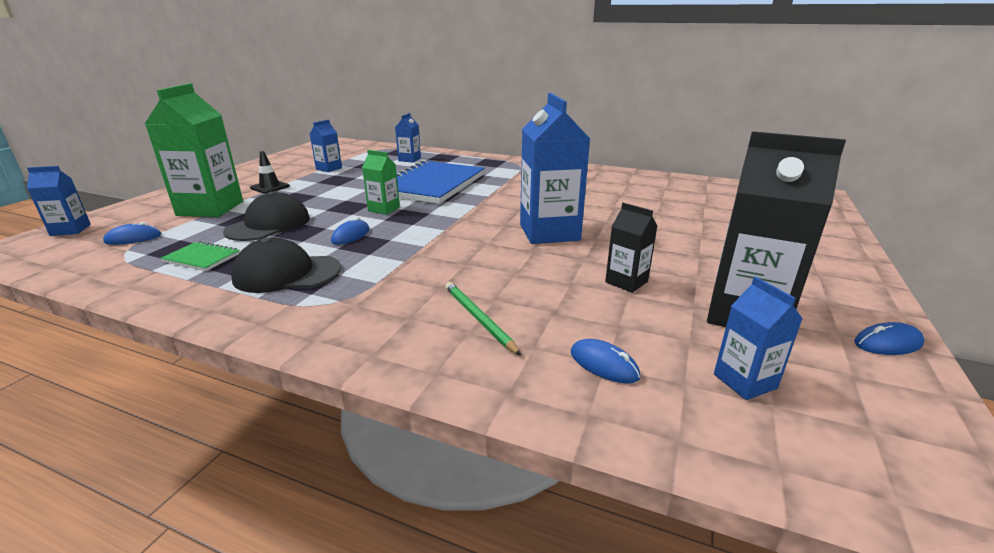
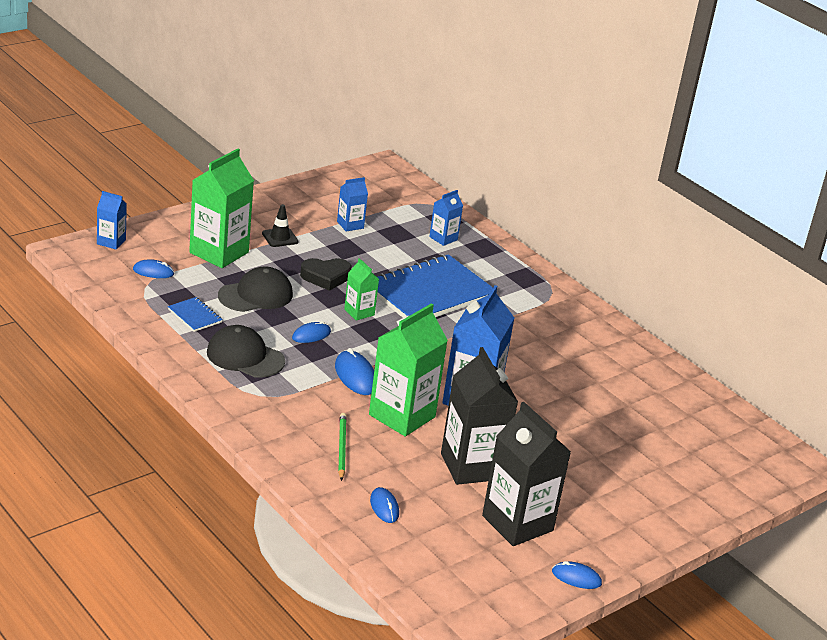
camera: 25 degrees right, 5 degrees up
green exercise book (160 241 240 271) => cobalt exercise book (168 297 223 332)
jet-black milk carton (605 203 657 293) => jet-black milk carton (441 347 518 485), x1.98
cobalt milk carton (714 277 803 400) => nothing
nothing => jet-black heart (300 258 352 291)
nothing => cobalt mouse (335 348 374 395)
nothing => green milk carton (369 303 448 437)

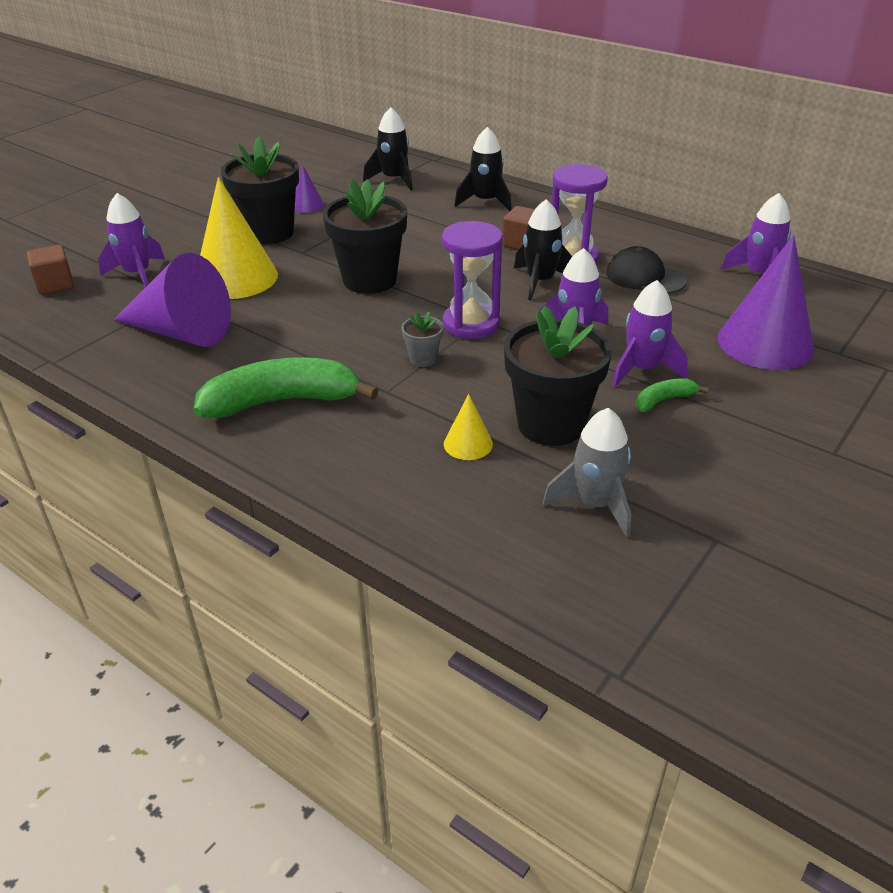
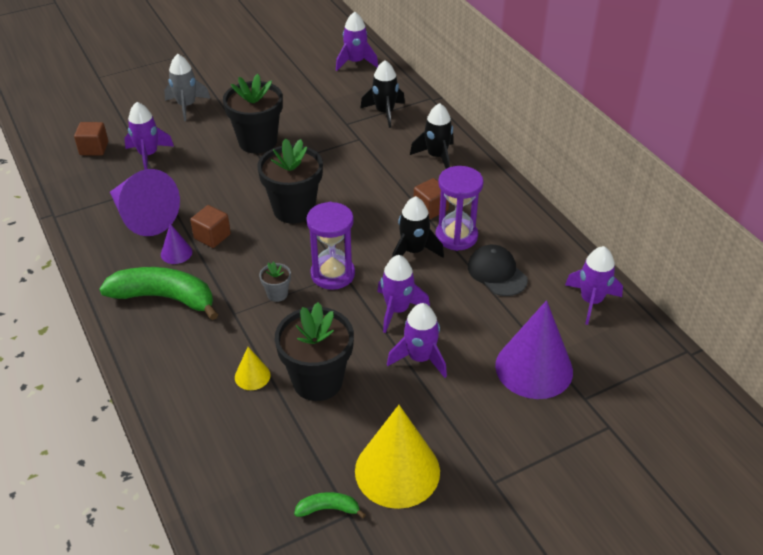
camera: 25 degrees right, 5 degrees up
bright yellow cone shape (200 177 278 299) => bright yellow cone shape (355 405 440 509), shifted
violet cone shape (295 165 324 213) => violet cone shape (161 224 192 264), shifted
grey toy rocket (542 408 631 538) => grey toy rocket (164 54 211 121), shifted
green banana fruit (636 378 709 412) => green banana fruit (294 492 366 518), shifted
nothing => brown cube (190 205 231 248)
nothing => violet toy rocket (336 12 378 71)

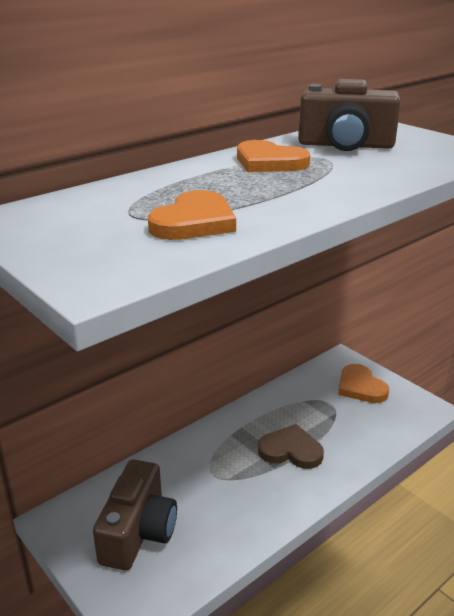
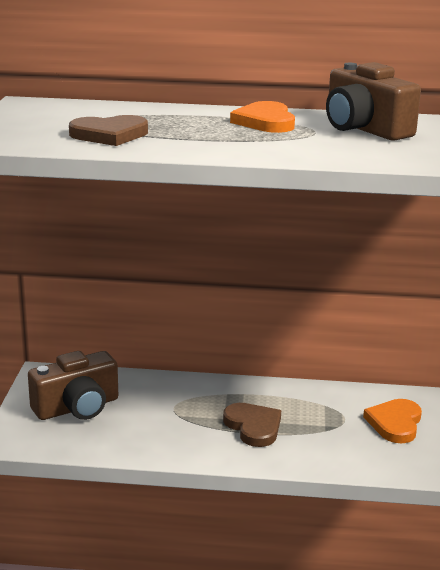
camera: 45 degrees right, 5 degrees down
orange-coloured heart (148 190 236 240) => brown heart (69 115 148 146)

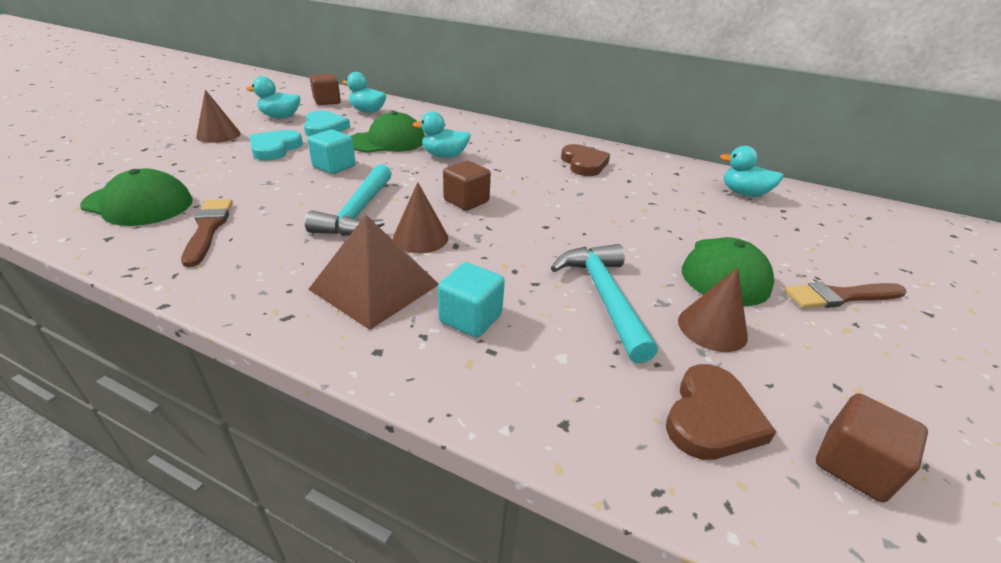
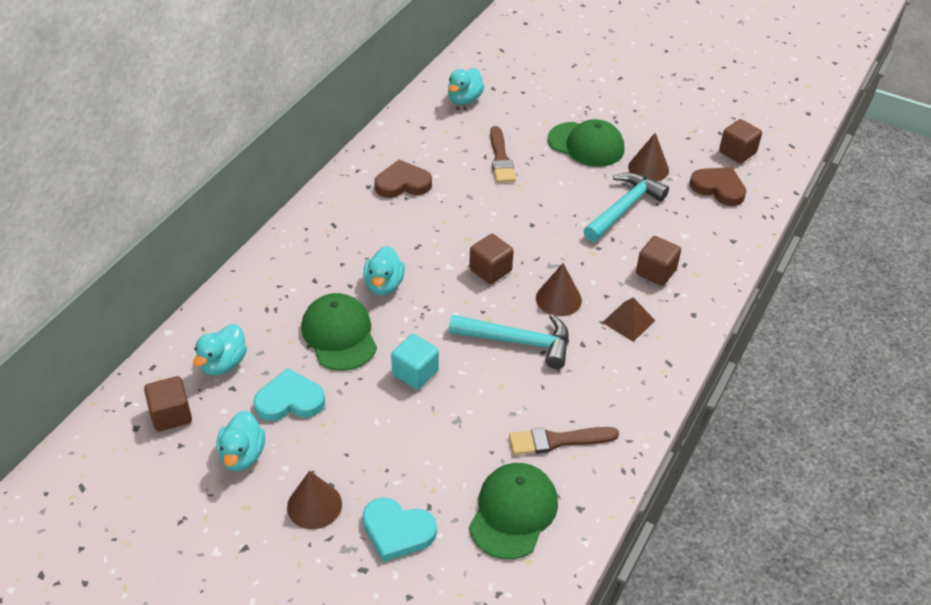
camera: 85 degrees left, 10 degrees up
teal heart (250 130 303 160) => teal heart (362 497 437 562), shifted
brown pyramid (308 215 438 330) => brown pyramid (602 298 656 342), x0.57
teal cube (438 262 505 338) => brown cube (636 236 681 286)
teal carpenter's hammer (551 244 658 363) => teal carpenter's hammer (583 172 669 242), 135 degrees clockwise
brown paintbrush (784 282 906 308) => brown paintbrush (490 126 516 183), shifted

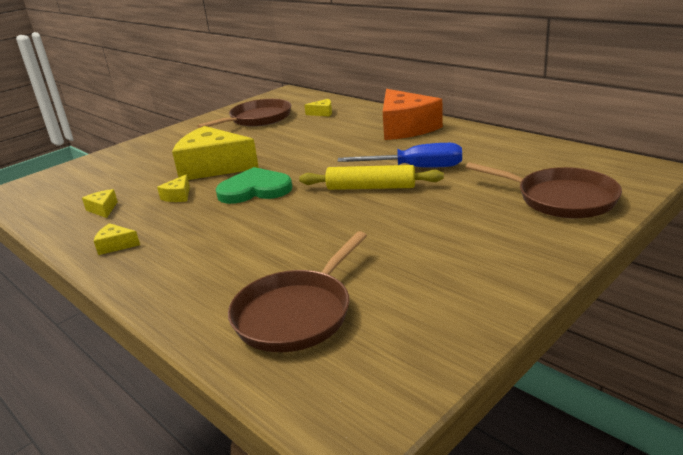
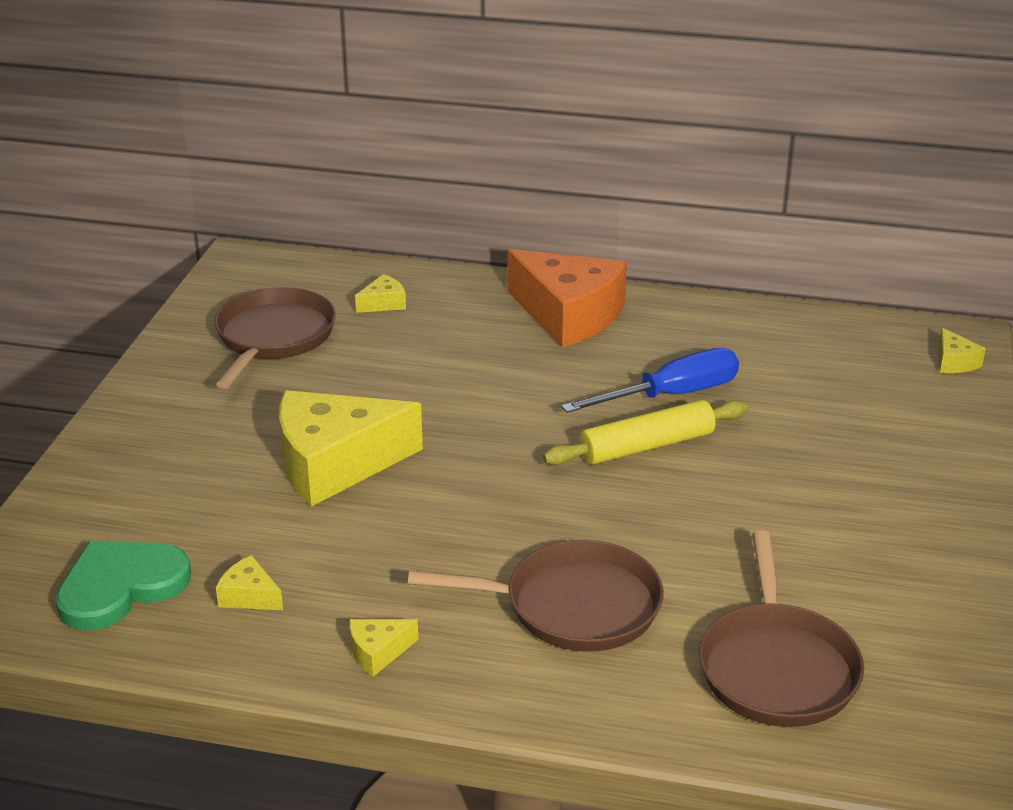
camera: 35 degrees left, 5 degrees up
bright yellow piece of cheese (157 174 190 202) => bright yellow piece of cheese (939 328 986 373), shifted
green heart (216 167 292 204) => green heart (55 541 191 630), shifted
brown skillet (466 162 622 218) => brown skillet (408 540 664 652), shifted

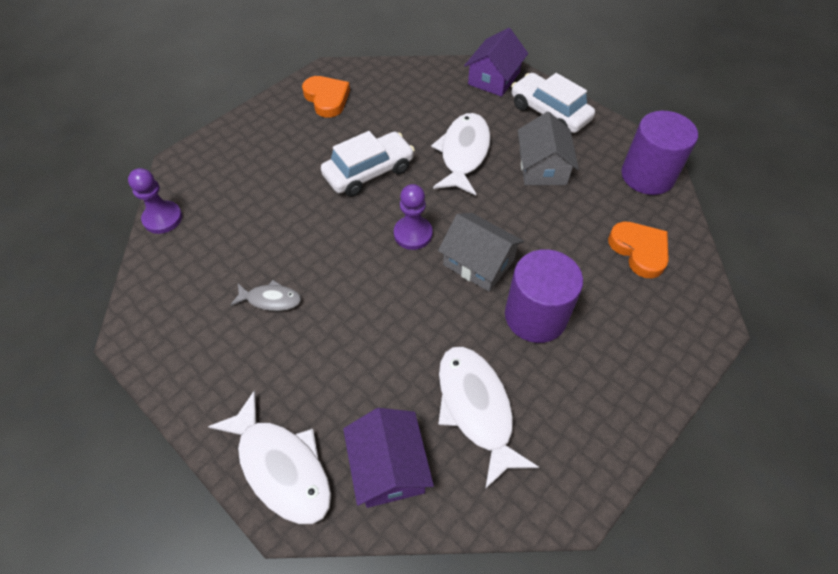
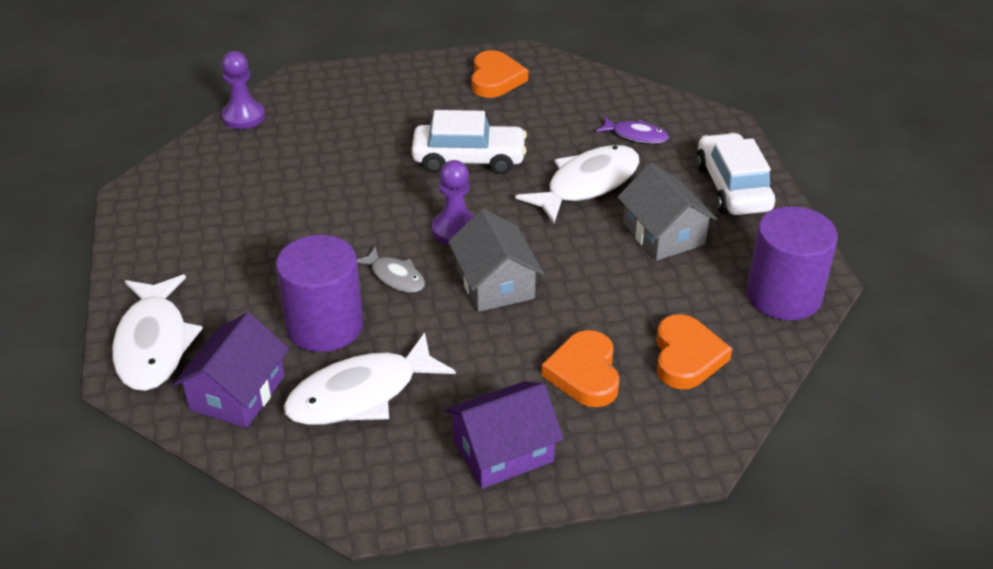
camera: 35 degrees right, 15 degrees down
grey fish figure (230 280 301 311) => grey fish figure (357 247 425 292), shifted
snow-white fish figure (438 346 539 489) => snow-white fish figure (284 332 456 425), 135 degrees counterclockwise
violet cottage (464 28 528 97) => violet cottage (445 381 563 489), shifted
violet cylinder (505 249 583 343) => violet cylinder (276 235 363 352), shifted
grey cottage (518 112 579 185) => grey cottage (618 163 717 261), 60 degrees counterclockwise
nothing => orange-coloured heart (542 330 620 407)
nothing => violet fish figure (596 116 669 143)

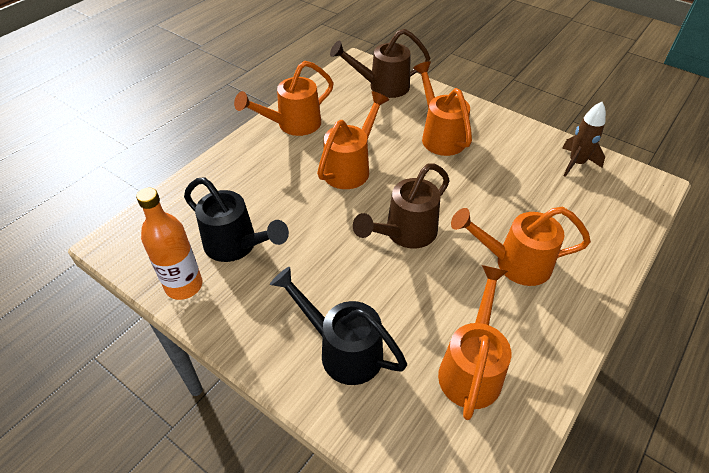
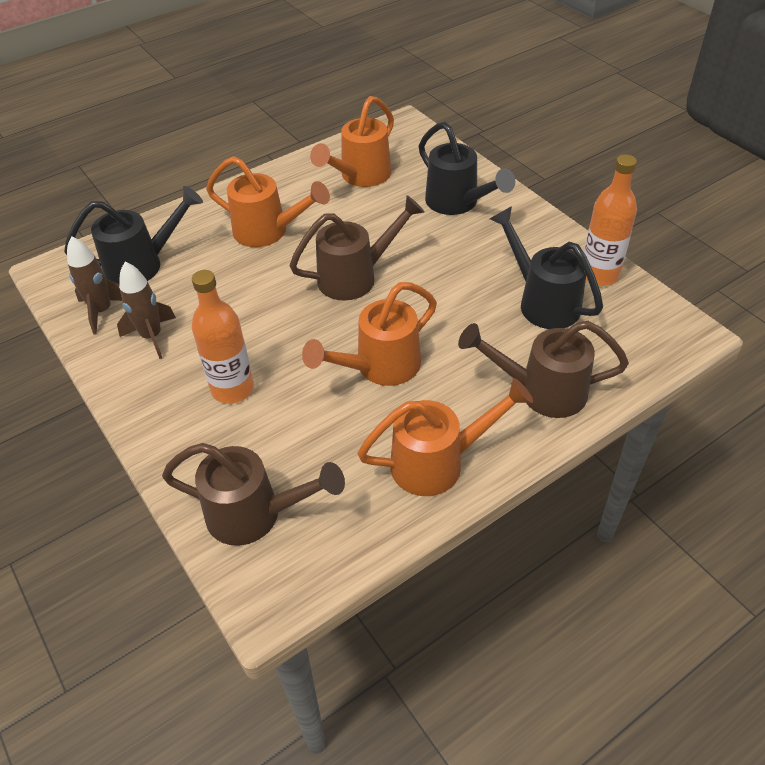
camera: 160 degrees left, 0 degrees up
orange-coloured sprinkling can (413 61 472 156) => orange-coloured flask (192 270 254 404)
nothing => jet-black sprinkling can (64 186 203 284)
nothing => brown toy rocket (117 262 176 359)
nothing => brown sprinkling can (458 321 629 418)

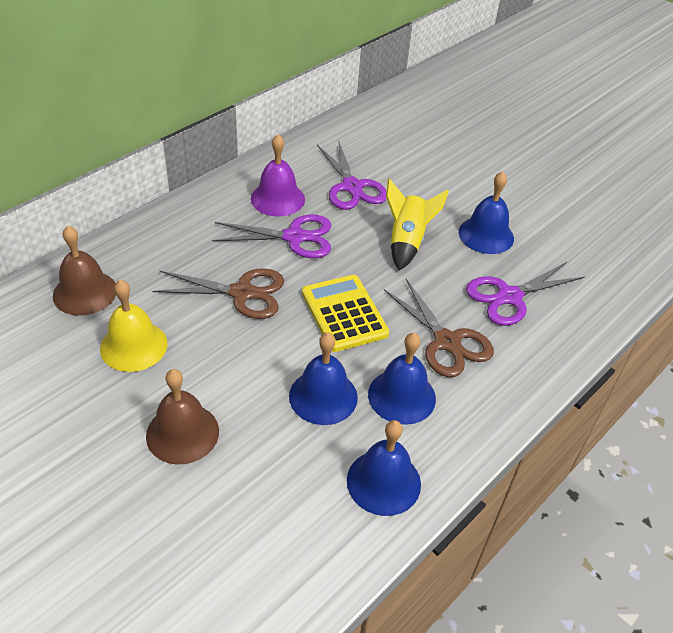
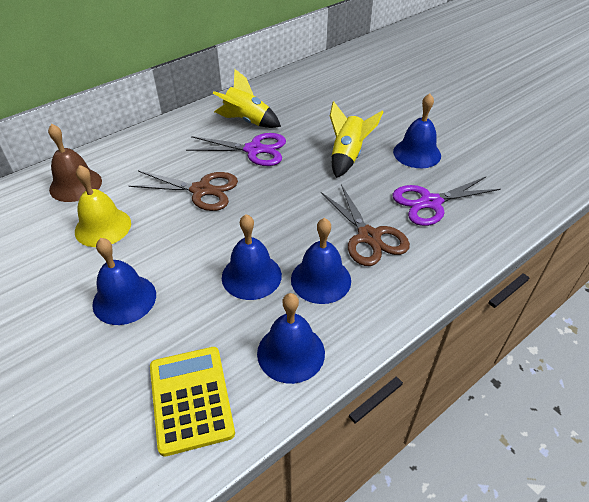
camera: 10 degrees right, 0 degrees up
brown school bell (146 369 219 464) => cobalt school bell (92 238 156 325)
violet school bell (251 134 305 217) => bright yellow toy rocket (213 69 281 128)
bright yellow adding machine (302 275 389 352) => bright yellow adding machine (150 347 235 457), shifted
violet scissors (317 140 387 210) => nothing

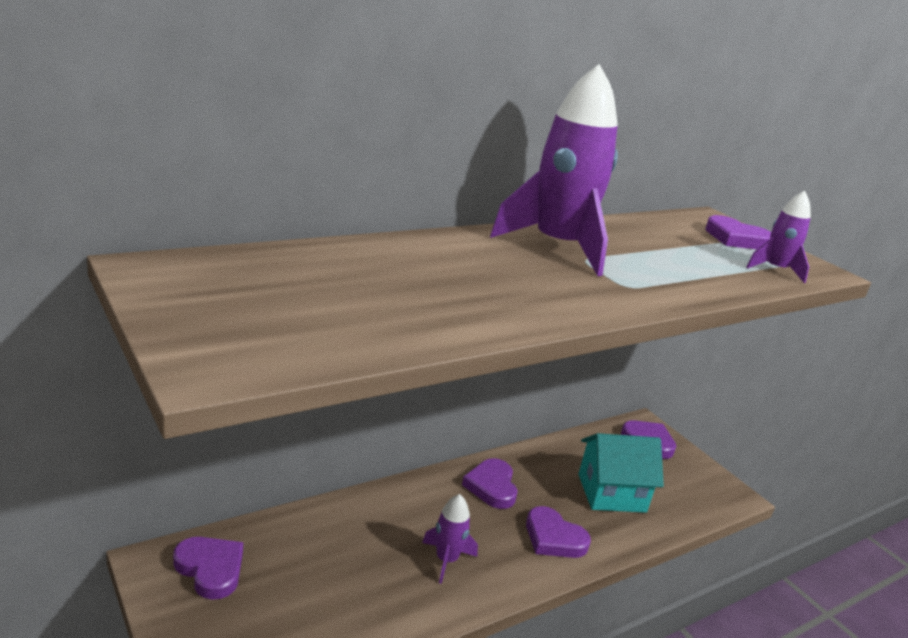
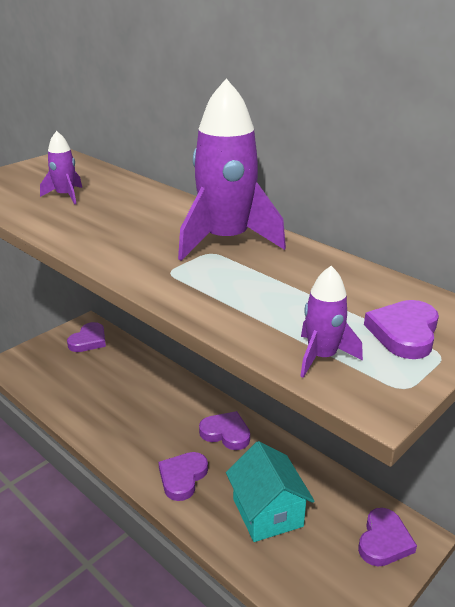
camera: 80 degrees right, 5 degrees up
violet toy rocket (422 494 478 584) => violet toy rocket (40 131 82 205), shifted
violet heart (462 458 518 509) => violet heart (199 411 250 450), 45 degrees clockwise

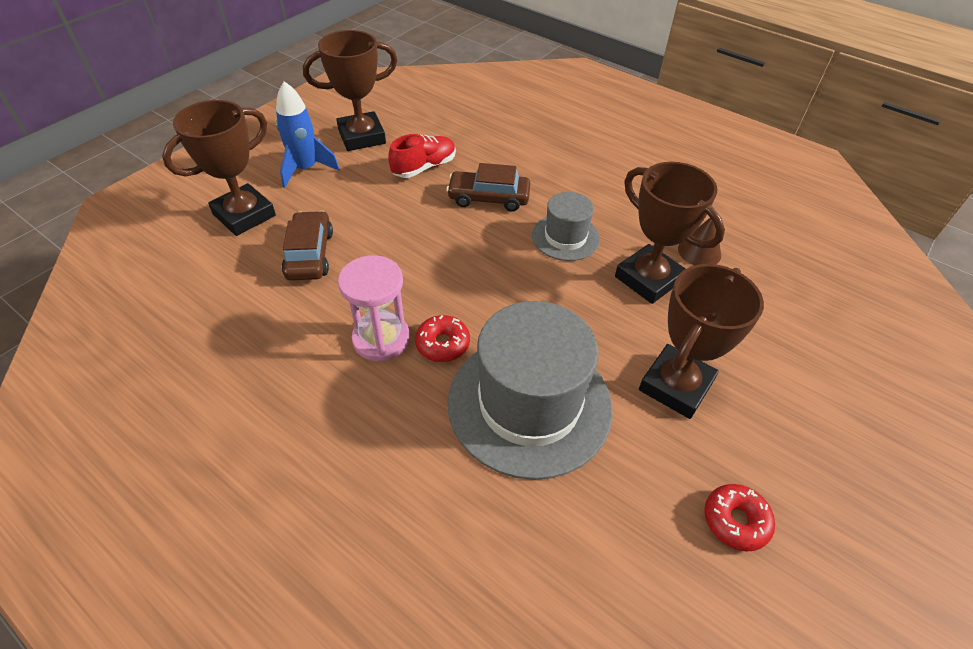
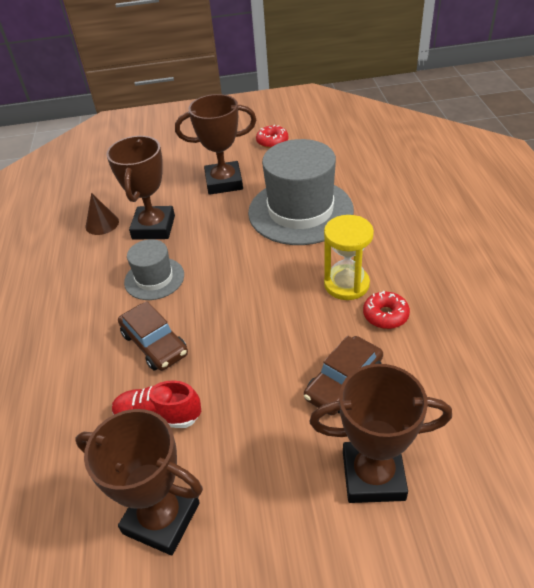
camera: 130 degrees left, 5 degrees down
cobalt toy rocket (276 81 340 188) => nothing
rosy hourglass (338 255 410 362) => bright yellow hourglass (324 215 374 300)
scarlet glazed donut (415 315 470 362) => scarlet glazed donut (363 291 410 329), shifted

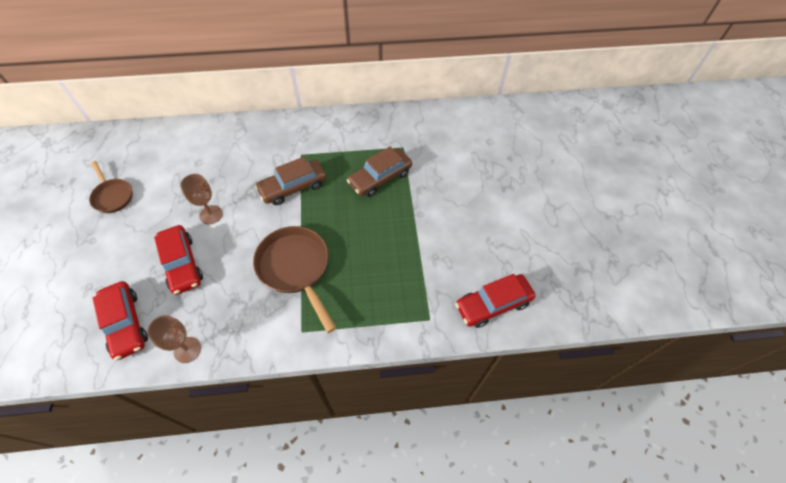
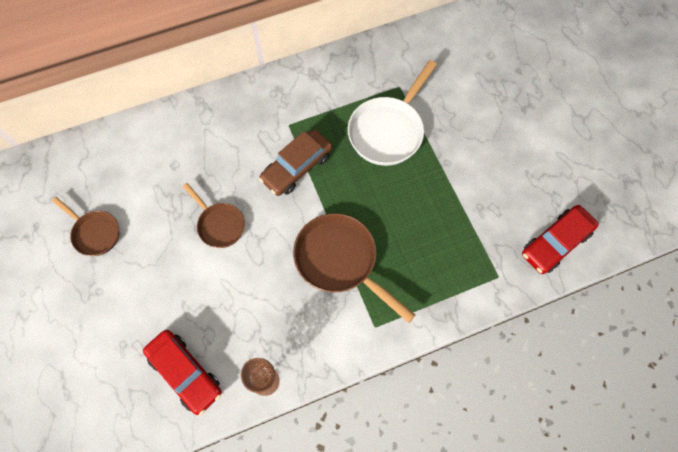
camera: 15 degrees left, 10 degrees up
scarlet automobile (154 225 203 295) => nothing
brown wine glass (180 174 223 224) => brown skillet (183 183 245 248)
brown automobile (347 146 412 197) => snow-white skillet (348 60 437 166)

